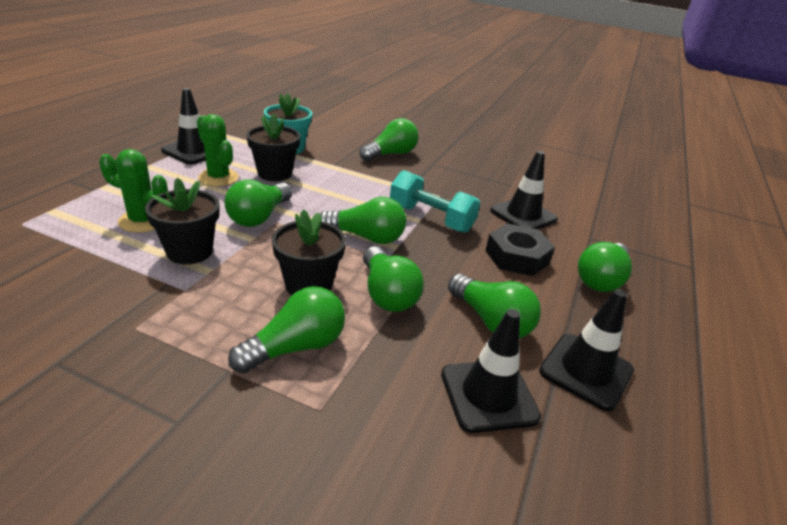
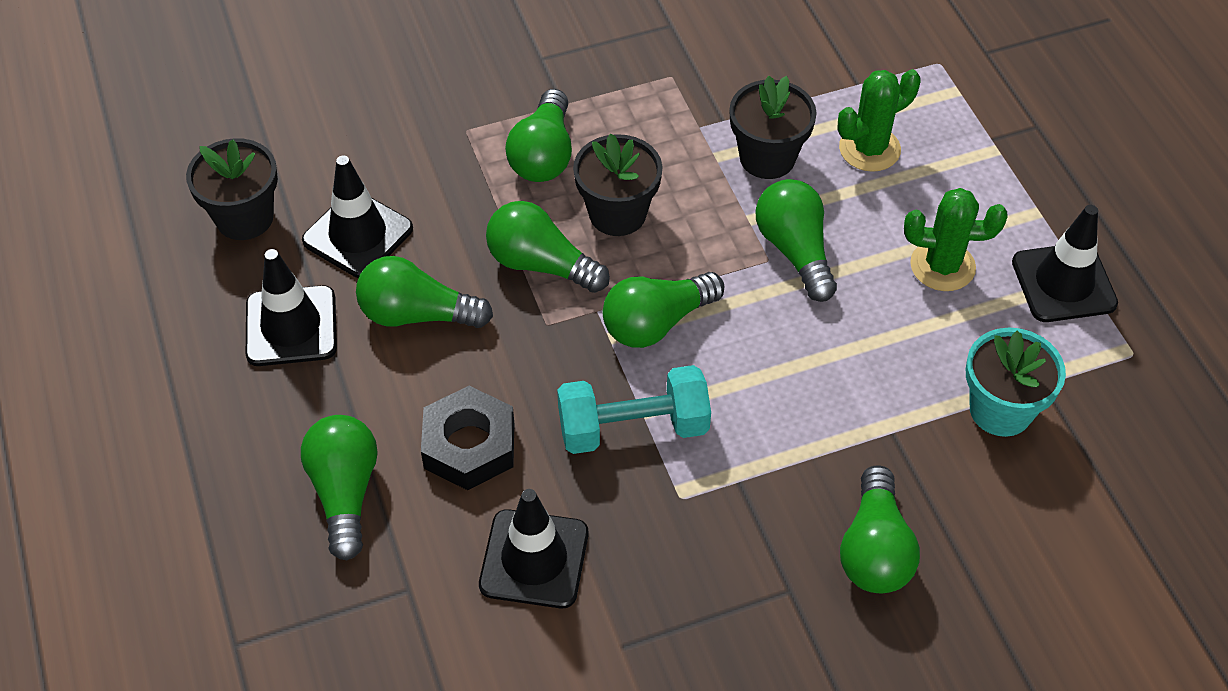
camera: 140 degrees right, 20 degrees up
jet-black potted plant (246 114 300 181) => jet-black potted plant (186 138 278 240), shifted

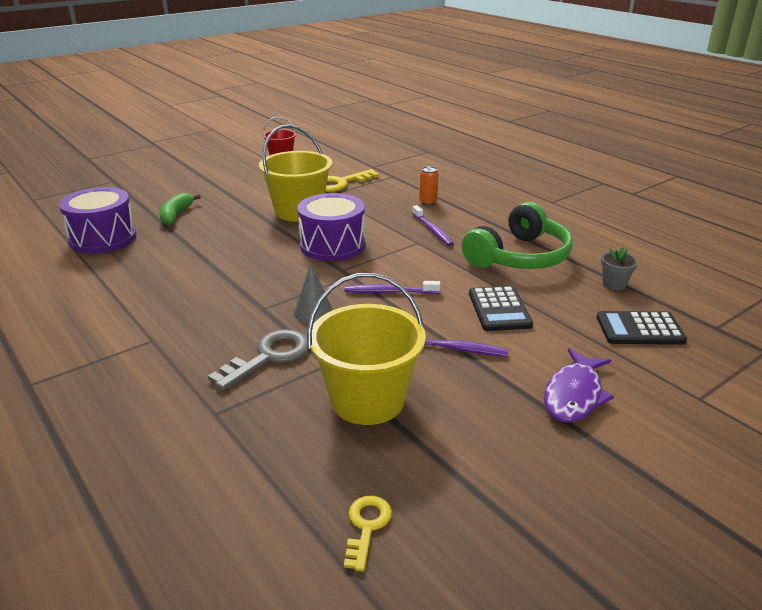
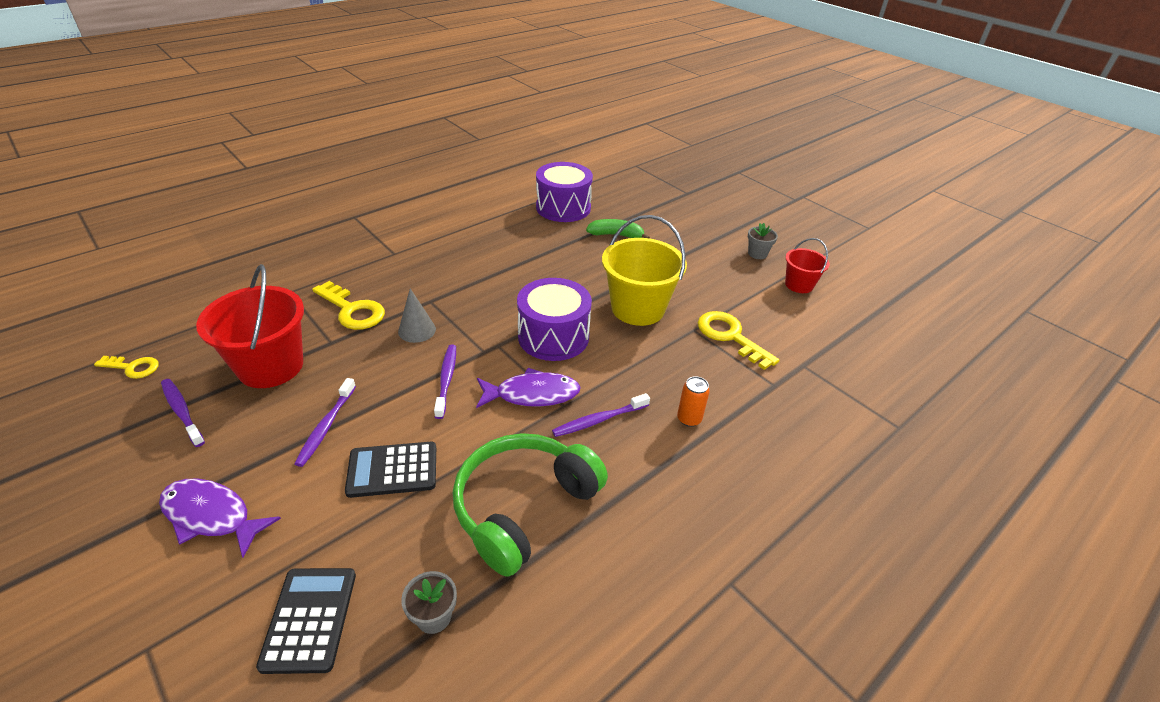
camera: 85 degrees right, 10 degrees up
grey key (208 329 309 390) => bright yellow key (312 281 385 330)
bright yellow bucket (307 273 426 425) => scarlet bucket (196 264 304 388)
green over-ear headphones (462 202 573 269) => green over-ear headphones (453 433 608 577), 90 degrees clockwise
nothing => violet toothbrush (161 379 205 447)
nothing => violet fish figure (476 368 581 408)
nothing => grey potted plant (748 223 778 259)

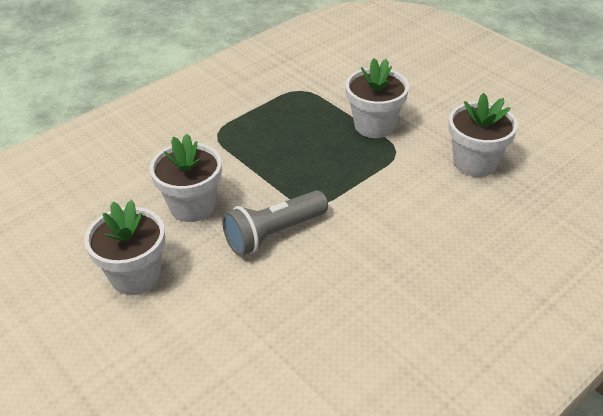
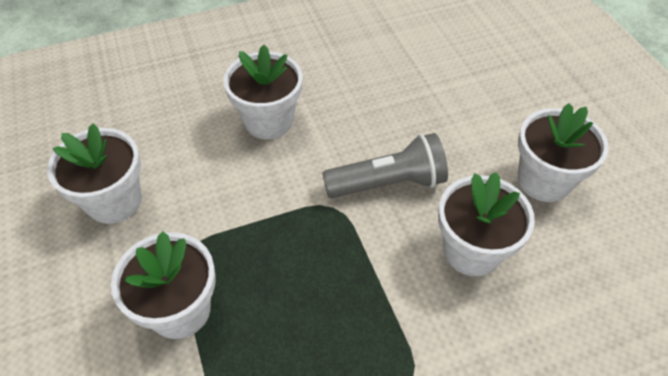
camera: 160 degrees left, 10 degrees up
nothing => snow-white potted plant (223 45 303 139)

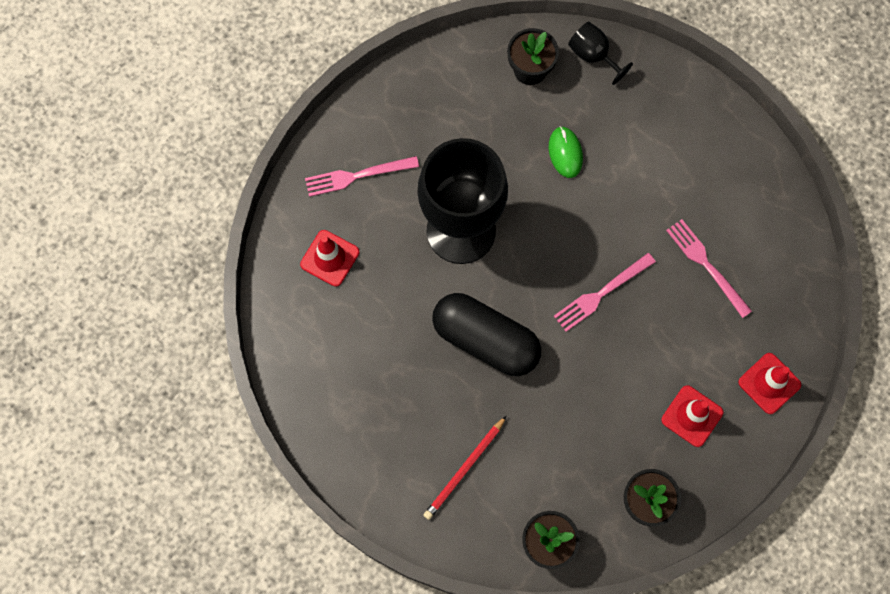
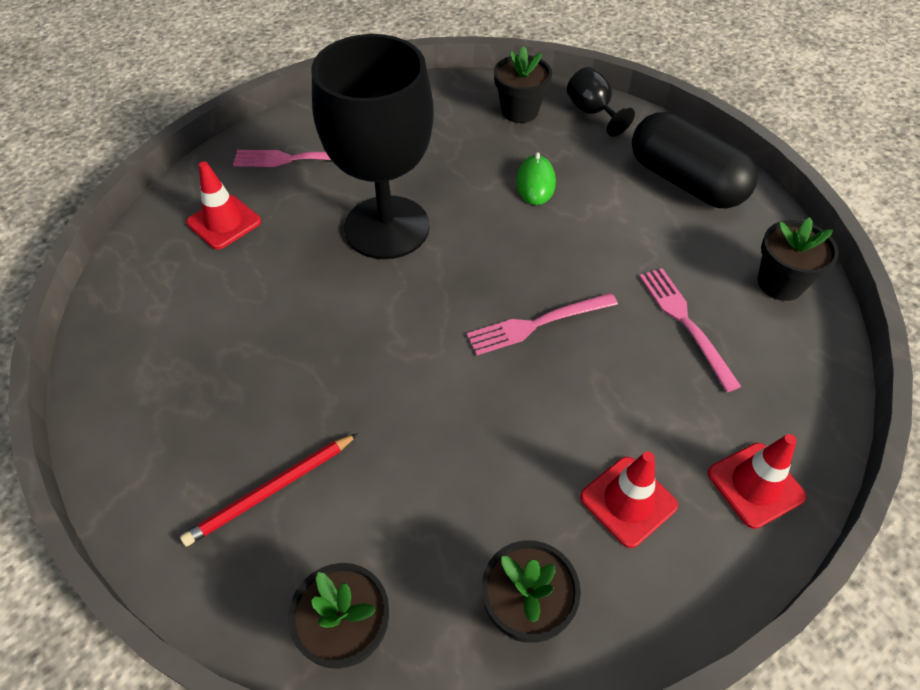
camera: 15 degrees right, 20 degrees down
jet-black pill (432 293 541 376) => jet-black pill (632 112 758 208), shifted
nothing => jet-black potted plant (758 217 839 301)

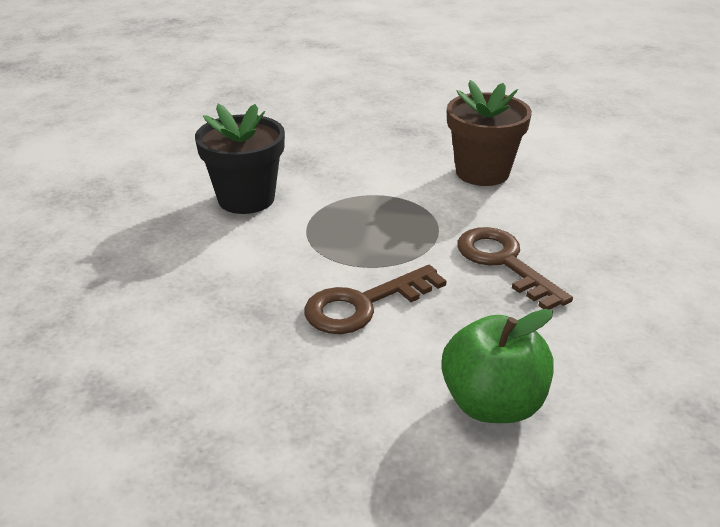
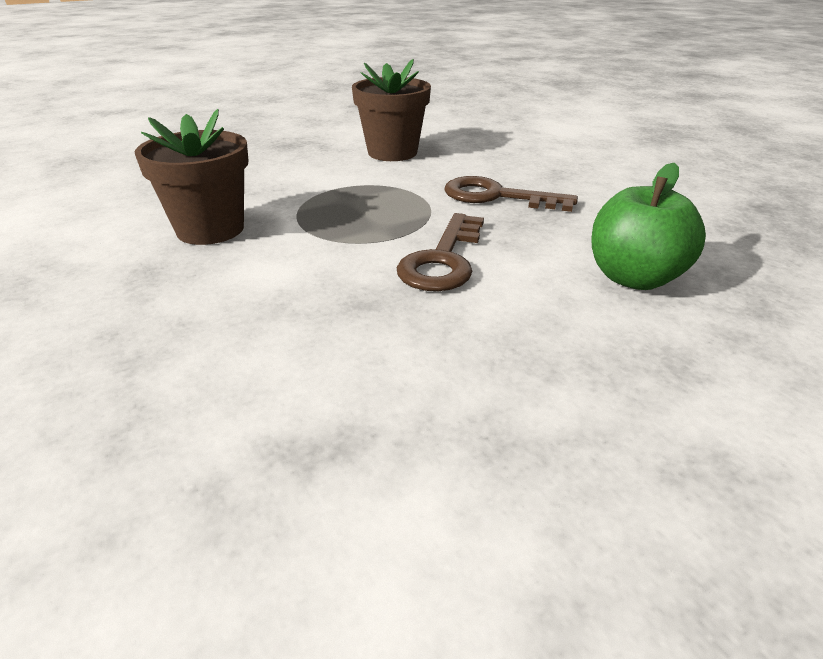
camera: 40 degrees left, 0 degrees up
jet-black potted plant (195 104 285 214) => brown potted plant (135 109 249 245)

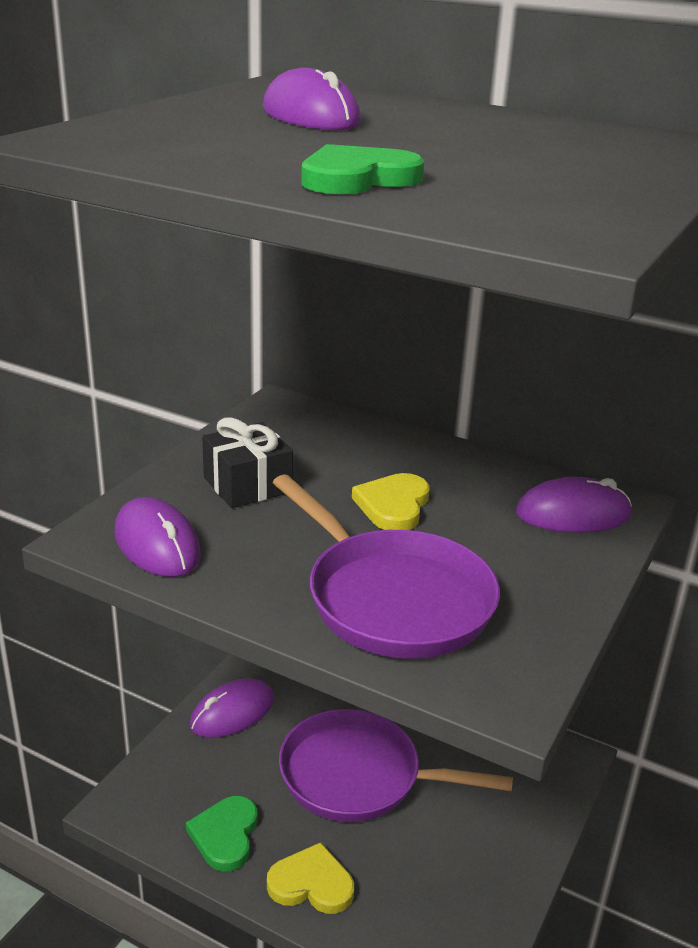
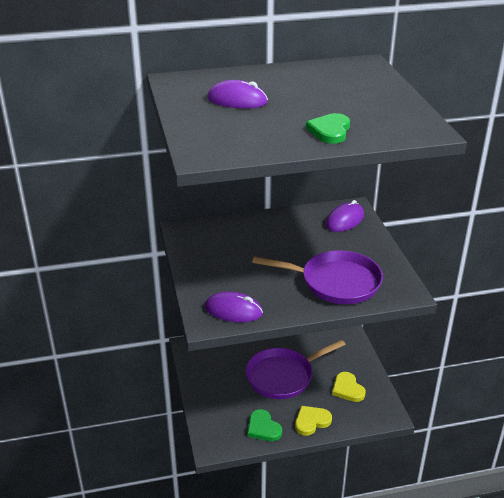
camera: 40 degrees left, 5 degrees up
violet mouse (190 678 274 738) => nothing
jet-black wrapped gift (202 417 293 508) => nothing
bright yellow heart (352 473 429 530) => bright yellow heart (332 372 366 402), shifted

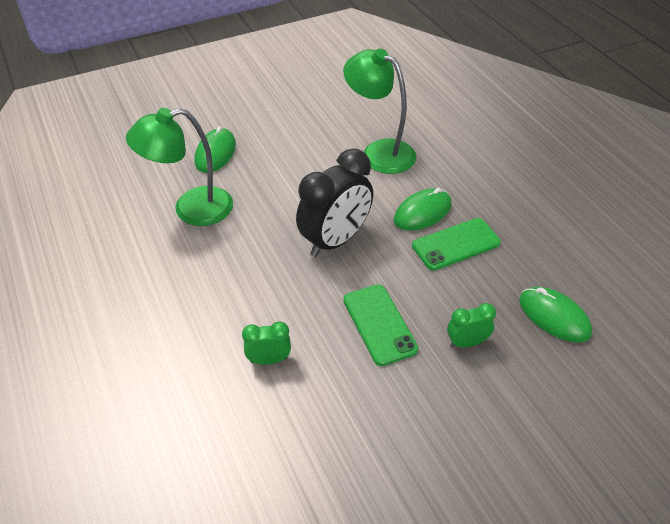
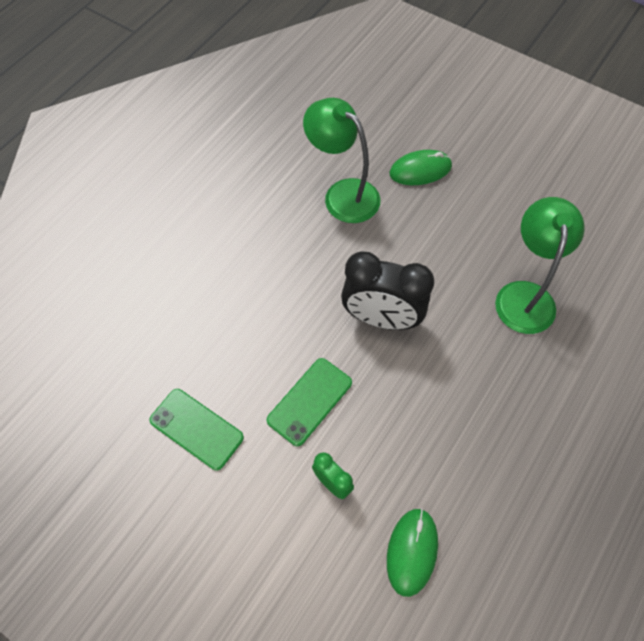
camera: 60 degrees right, 15 degrees up
green clock (242 322 291 365) => nothing
green mouse (394 188 452 231) => nothing
green mobile phone (412 218 501 271) => green mobile phone (149 389 244 470), shifted

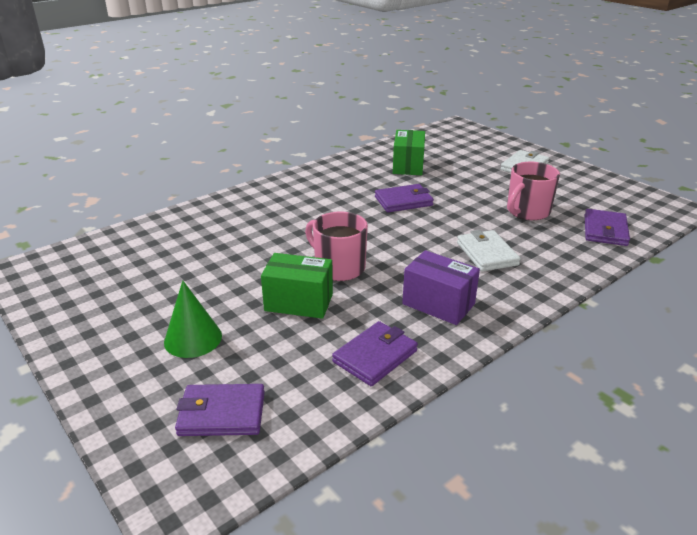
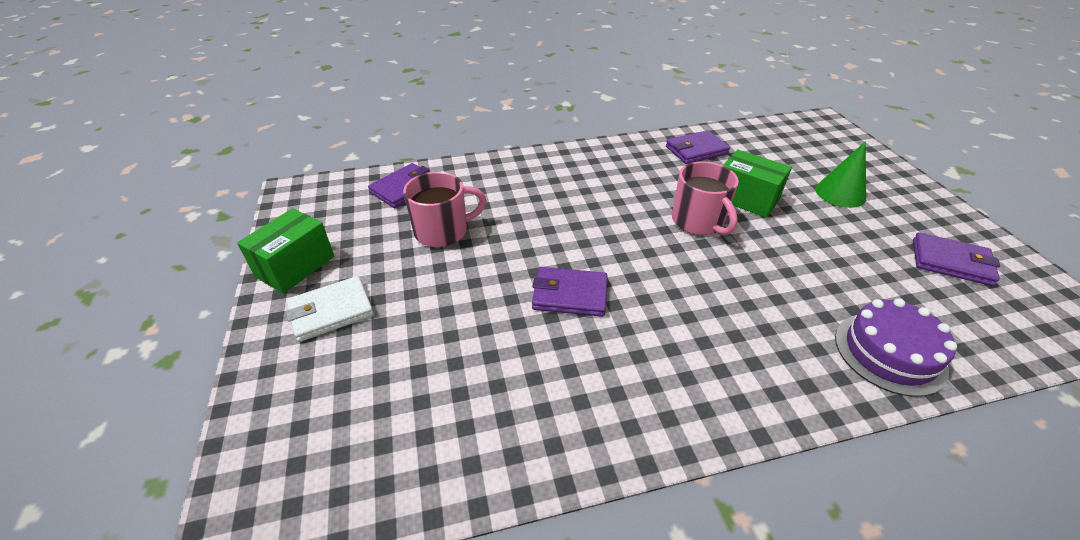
camera: 155 degrees left, 10 degrees up
violet wallet (175 384 265 436) => violet wallet (913 232 1000 286), shifted
green package (393 130 425 175) => green package (237 208 334 293), shifted
violet package (402 250 480 325) => nothing
snow-white wallet (457 230 521 272) => nothing
nothing => violet gateau (835 298 957 397)

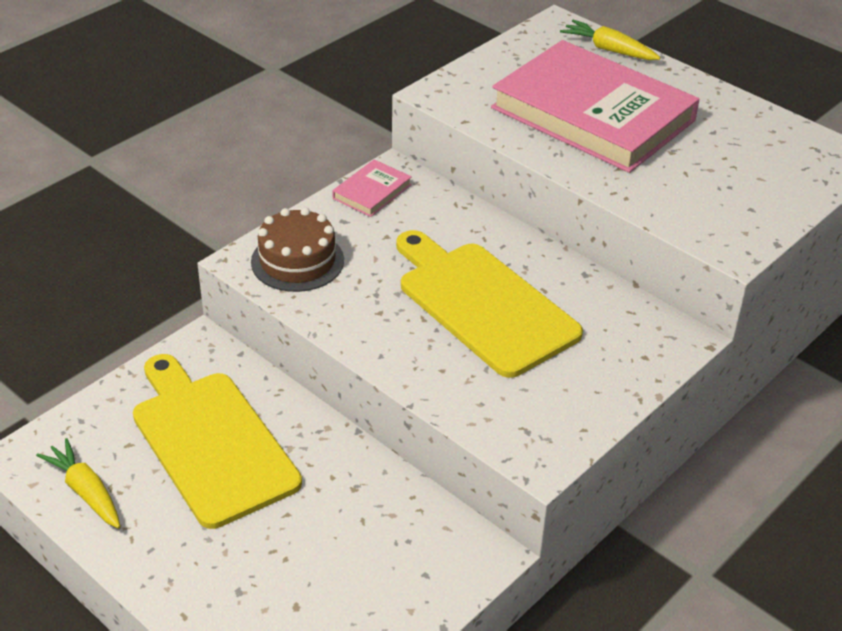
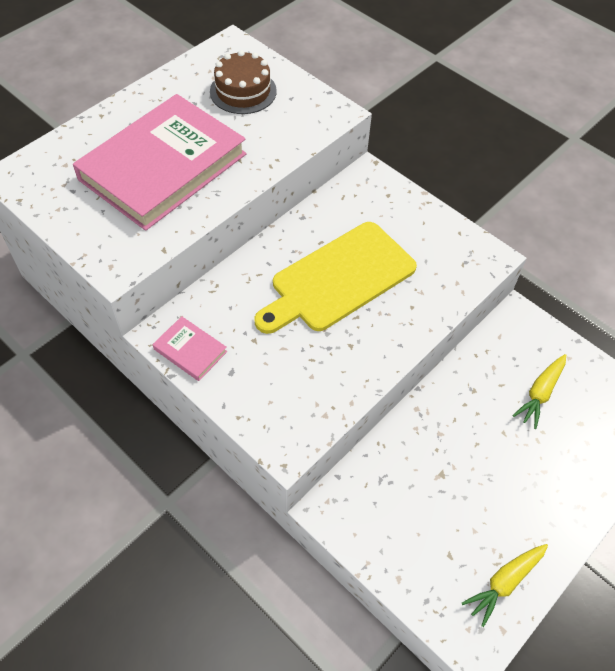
camera: 90 degrees left, 15 degrees up
bright yellow chopping board (133 354 302 529) => nothing
brown gateau (251 207 344 292) => brown gateau (210 50 277 114), shifted
bright yellow root vegetable (560 20 661 60) => bright yellow root vegetable (512 354 566 429), shifted

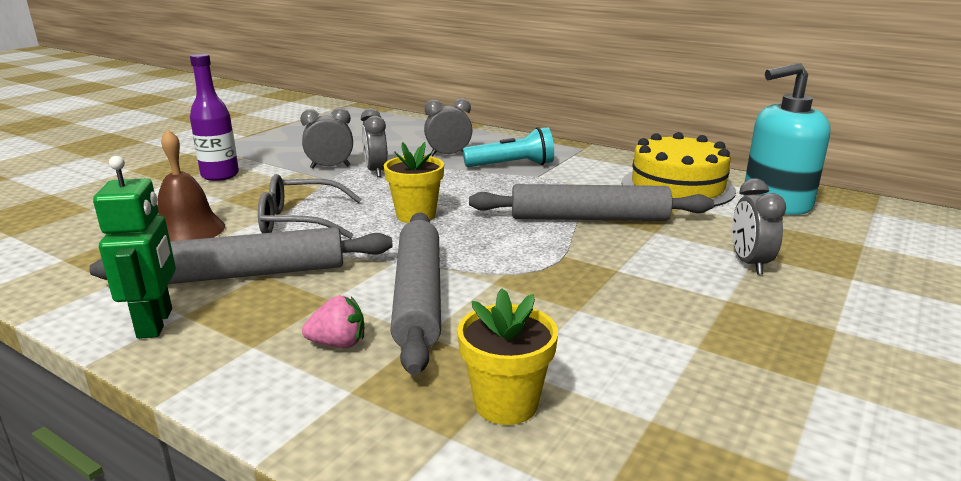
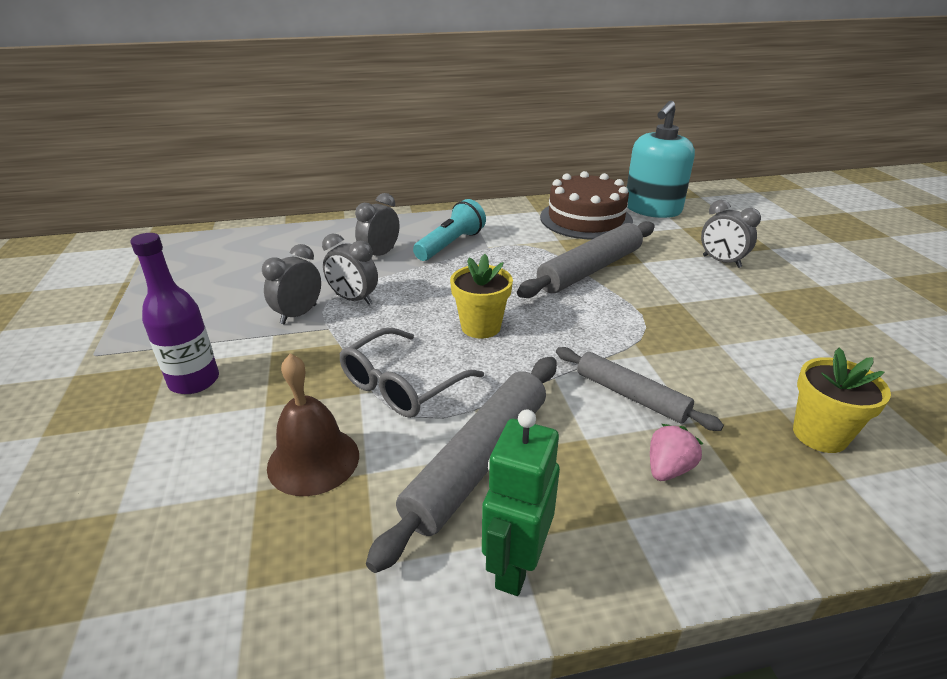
camera: 45 degrees left, 10 degrees up
green toy robot (93 156 176 339) => green toy robot (482 409 560 596), 105 degrees counterclockwise
grey dough roller (390 213 441 375) => grey dough roller (556 347 724 431), x0.64
bright yellow gateau (622 132 736 207) => brown gateau (540 171 633 239)

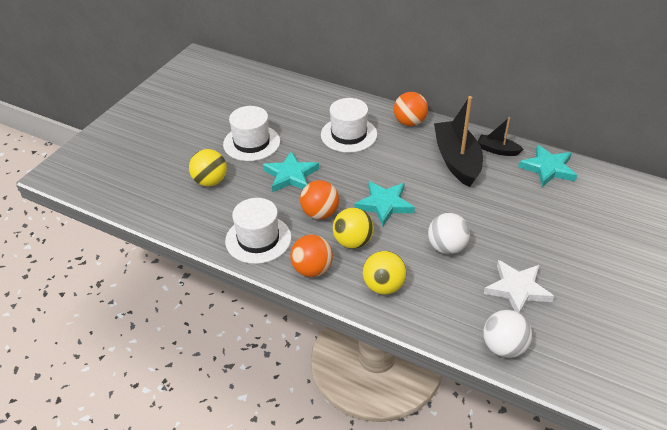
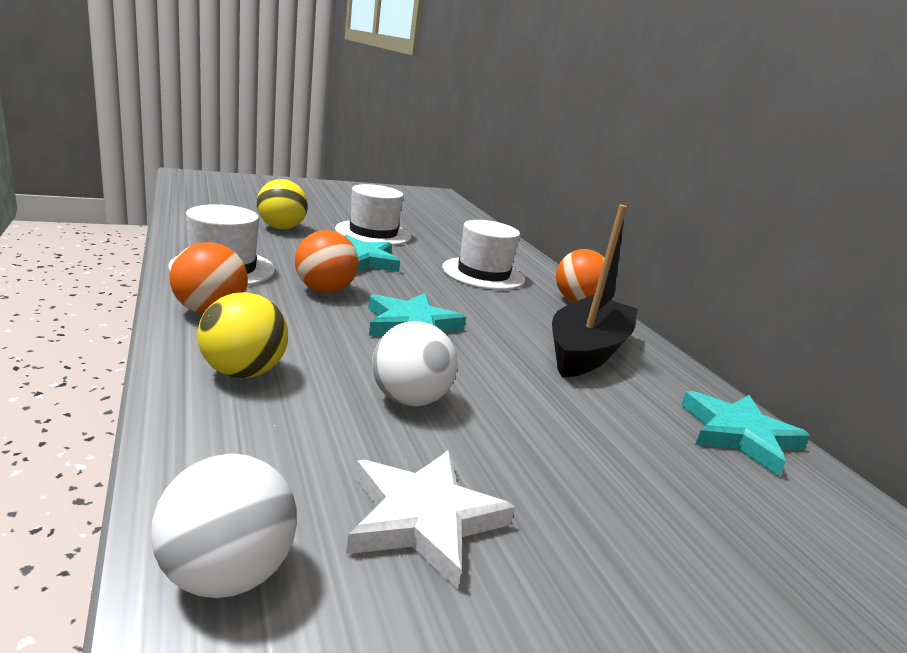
camera: 35 degrees right, 20 degrees down
bright yellow play ball (333 208 374 249) => nothing
jet-black toy boat (478 117 523 156) => nothing

